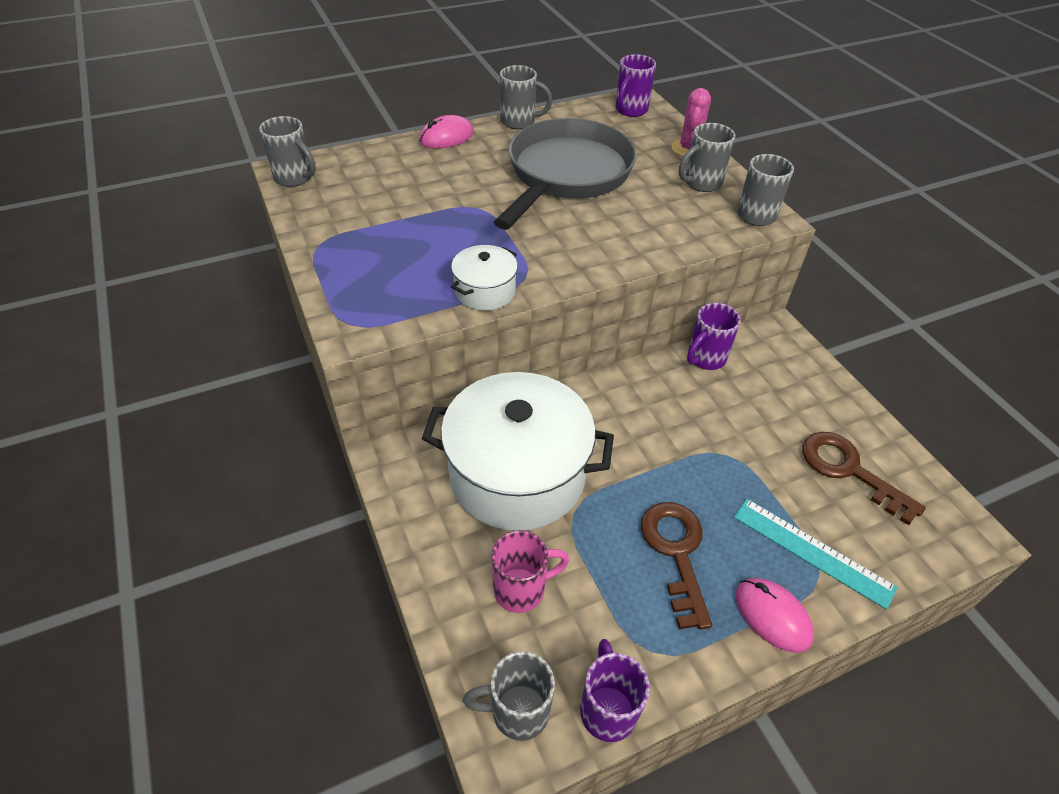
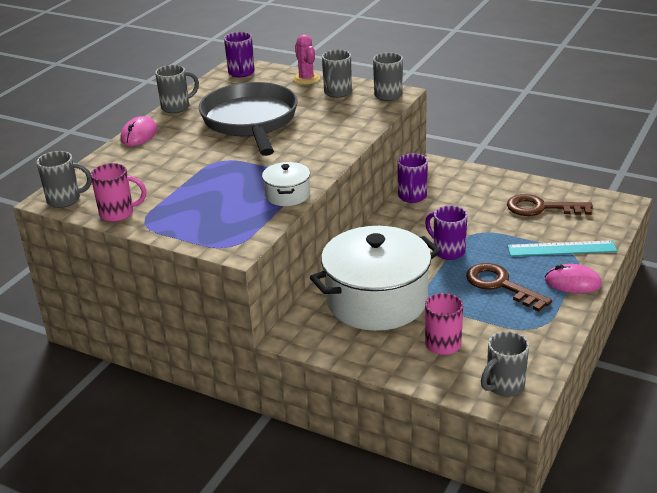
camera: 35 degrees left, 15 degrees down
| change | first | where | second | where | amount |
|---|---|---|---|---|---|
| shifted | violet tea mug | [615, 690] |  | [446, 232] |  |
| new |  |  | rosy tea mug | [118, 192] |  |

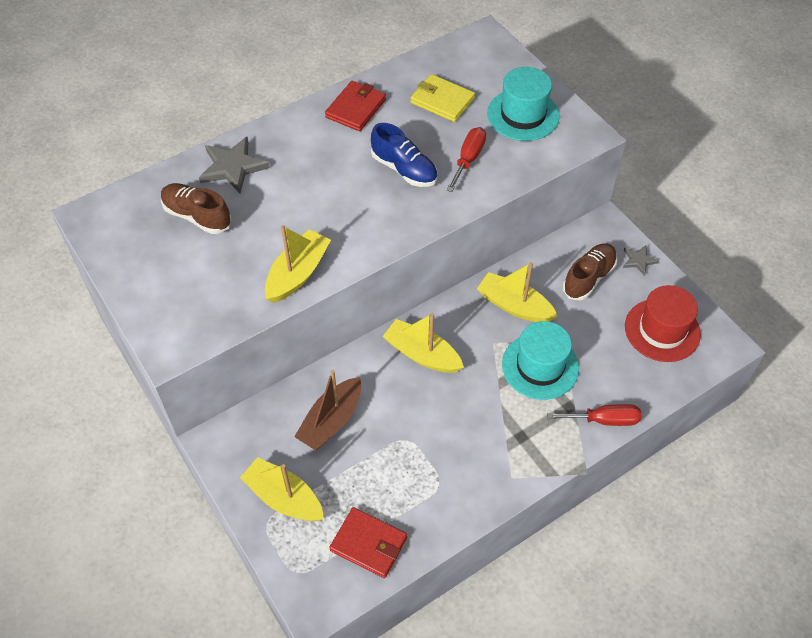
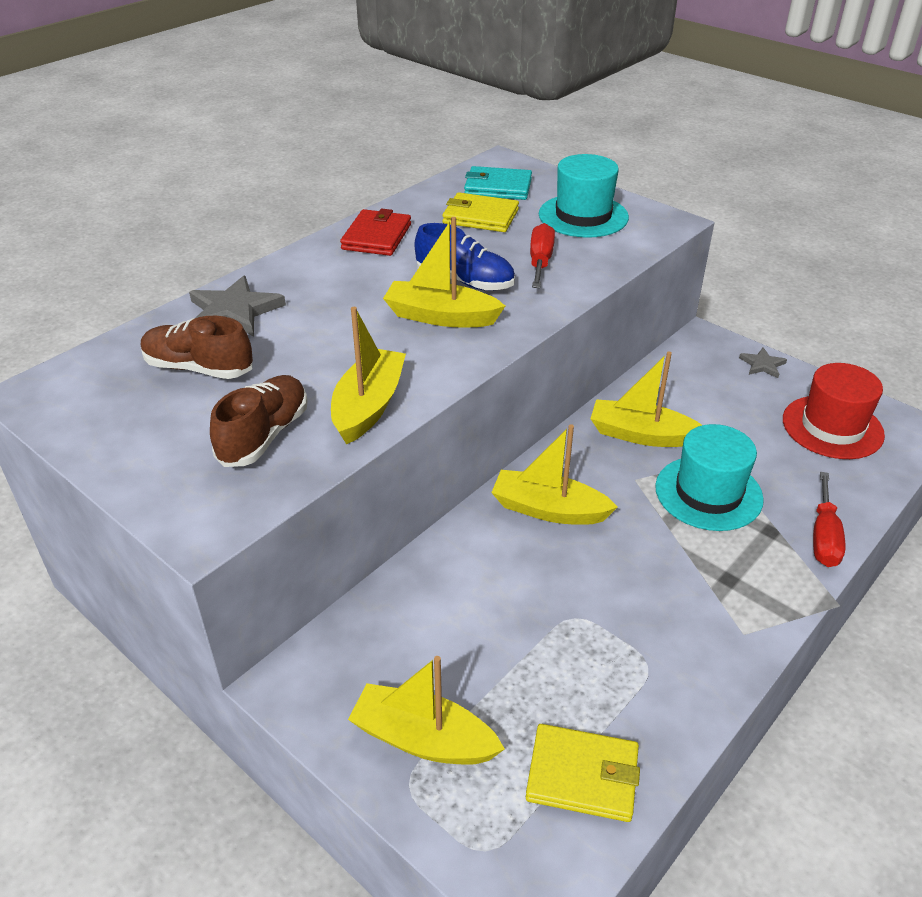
camera: 15 degrees left, 15 degrees down
| change | first | where | second | where | amount |
|---|---|---|---|---|---|
| shifted | dark brown shoe | [590, 272] |  | [258, 421] |  |
| gone | dark brown toy boat | [327, 410] |  |  |  |
| rotated | scarlet flat screwdriver | [594, 415] |  | [829, 519] | 120 degrees clockwise |
| repainted | scarlet card wallet | [368, 542] | golden card wallet | [583, 773] |  |
| new |  |  | teal card wallet | [498, 183] |  |
| new |  |  | golden toy boat | [444, 272] |  |

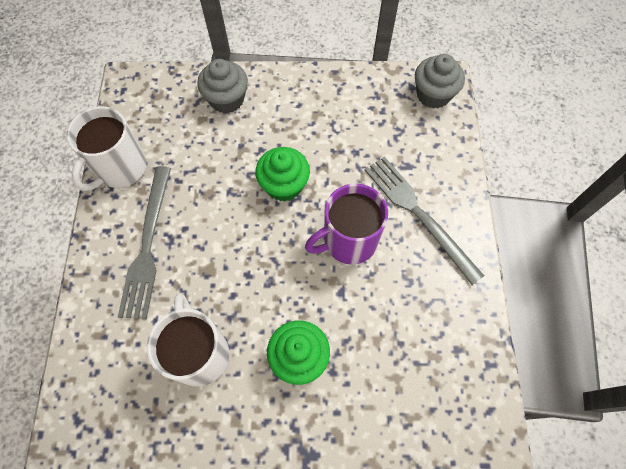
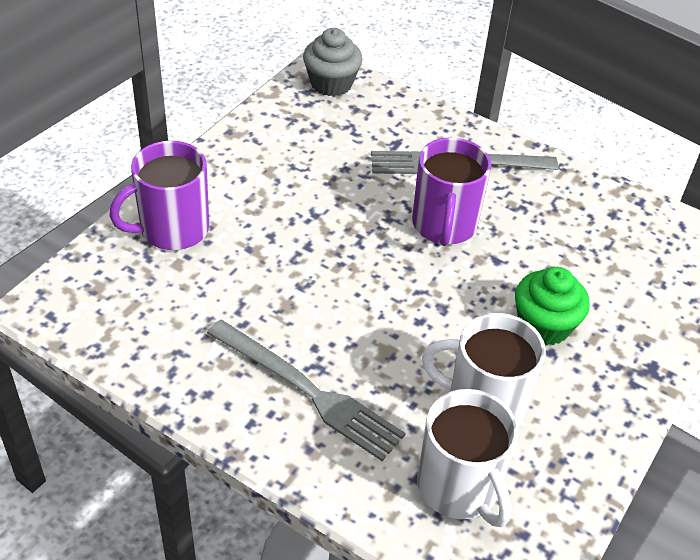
camera: 60 degrees left, 20 degrees down
| change | first | where | second | where | amount |
|---|---|---|---|---|---|
| swapped | gray cupcake | [222, 86] | violet tea mug | [159, 195] |  |
| shifted | pure white tea mug | [107, 148] |  | [467, 458] |  |
| gone | emerald cupcake | [282, 174] |  |  |  |

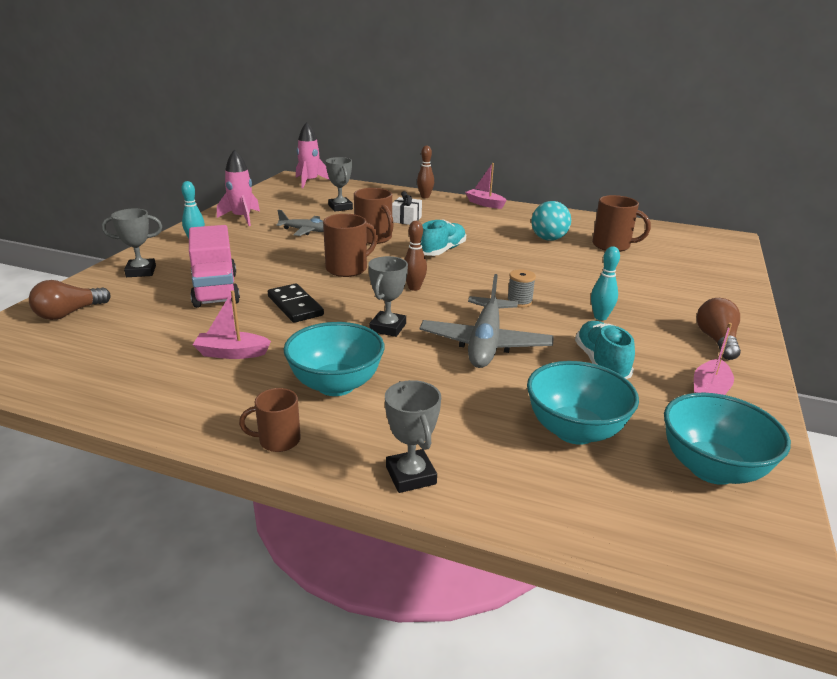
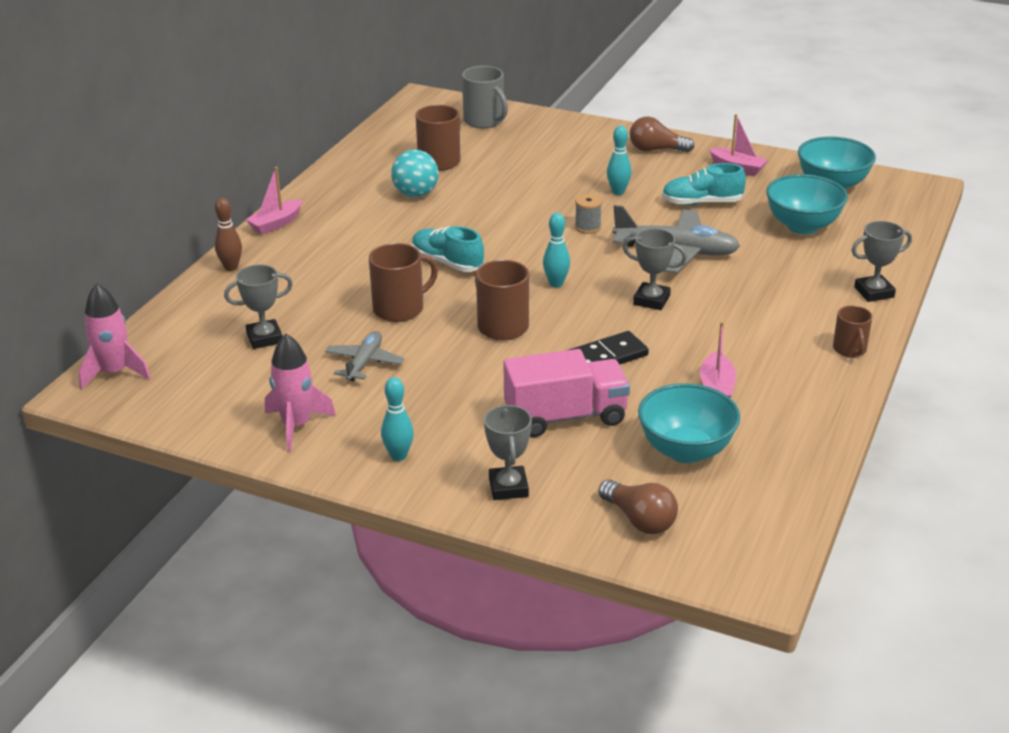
camera: 85 degrees left, 5 degrees up
| change | first | where | second | where | amount |
|---|---|---|---|---|---|
| gone | pure white present | [407, 208] |  |  |  |
| repainted | dark brown bowling pin | [415, 256] | teal bowling pin | [556, 250] |  |
| shifted | teal serving bowl | [333, 359] |  | [689, 423] |  |
| new |  |  | gray tea mug | [485, 97] |  |

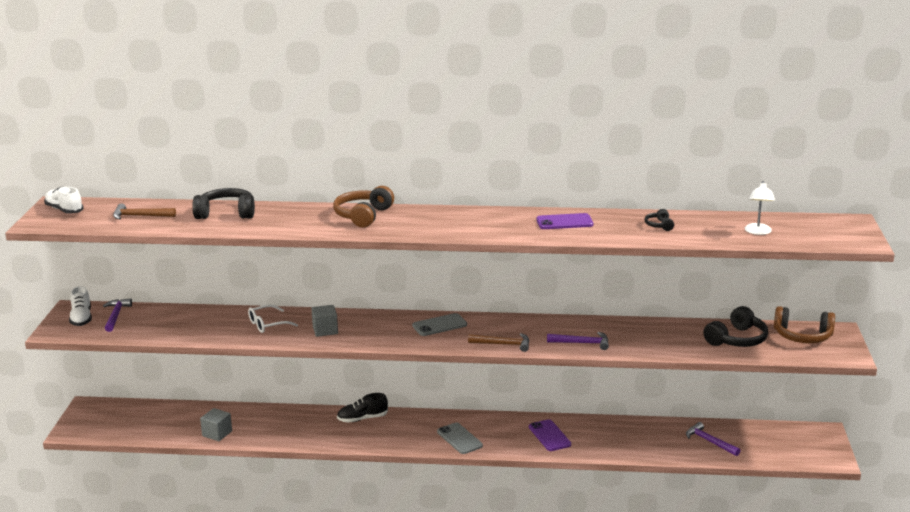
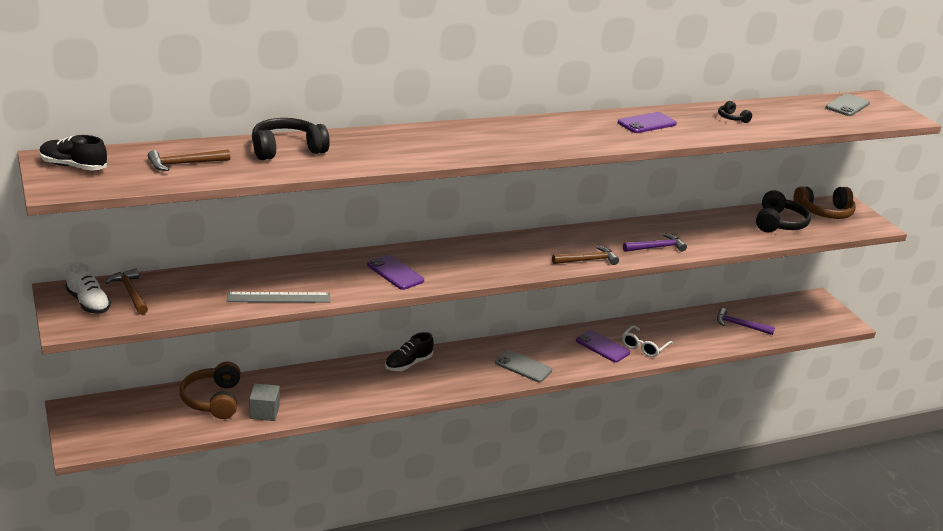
camera: 30 degrees left, 5 degrees up
| change | first | where | second | where | amount |
|---|---|---|---|---|---|
| gone | pure white lamp | [760, 208] |  |  |  |
| shifted | dark brown headphones | [363, 206] |  | [210, 390] |  |
| repainted | pure white shoe | [63, 200] | black shoe | [73, 153] |  |
| repainted | violet carpenter's hammer | [117, 315] | dark brown carpenter's hammer | [126, 291] |  |
| shifted | pure white spectacles | [273, 319] |  | [647, 341] |  |
| swapped | gray block | [324, 321] | violet smartphone | [395, 272] |  |
| shifted | gray smartphone | [439, 324] |  | [847, 105] |  |
| new |  |  | gray measuring stick | [278, 297] |  |

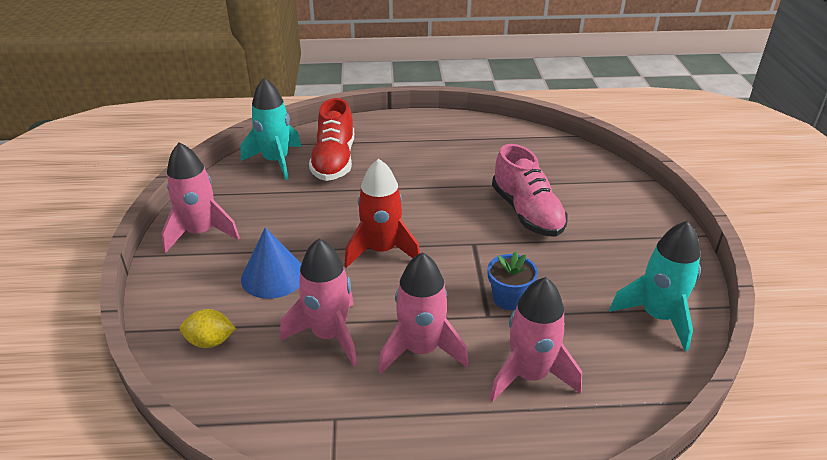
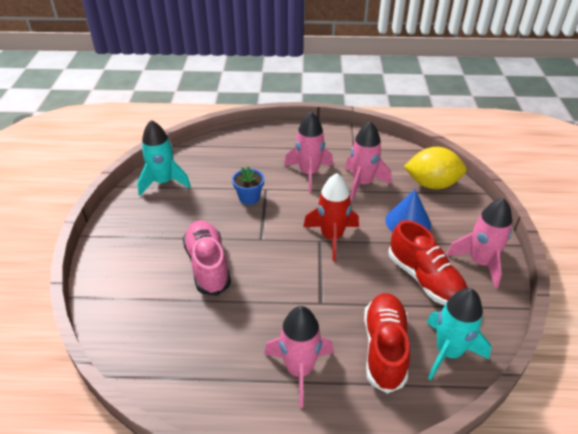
camera: 175 degrees left, 5 degrees up
| change | first | where | second | where | amount |
|---|---|---|---|---|---|
| shifted | rosy toy rocket | [536, 339] |  | [299, 357] |  |
| scaled | golden citrus fruit | [208, 328] |  | [435, 168] | x1.86 |
| new |  |  | scarlet shoe | [428, 262] |  |

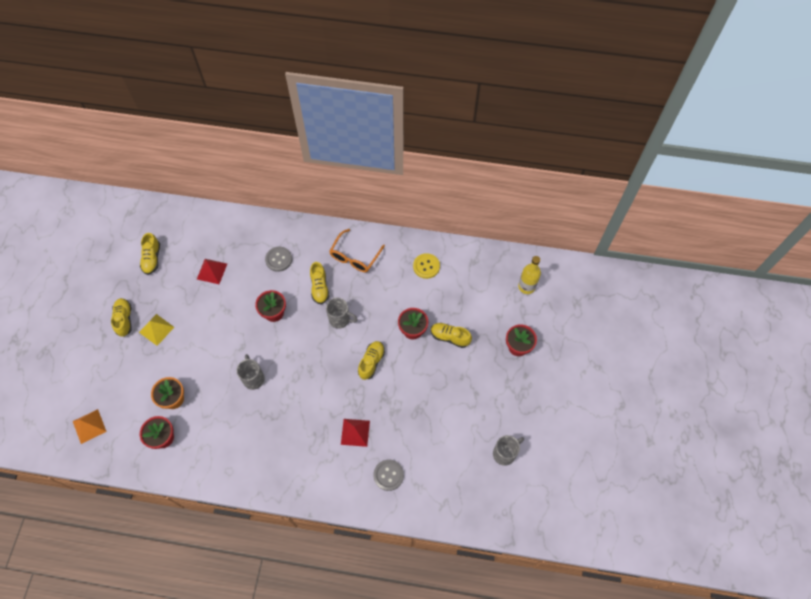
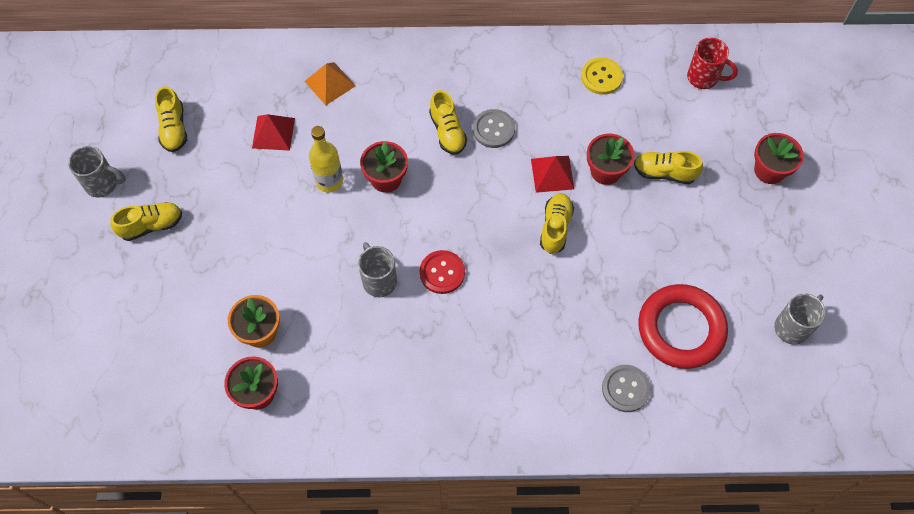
camera: 10 degrees left, 0 degrees up
| change | first | where | second | where | amount |
|---|---|---|---|---|---|
| gone | orange spectacles | [357, 250] |  |  |  |
| shifted | gray sewing button | [278, 259] |  | [494, 128] |  |
| shifted | golden bottle | [529, 275] |  | [326, 159] |  |
| rotated | golden shoe | [121, 317] |  | [146, 221] | 90 degrees clockwise |
| shifted | gray tea mug | [342, 313] |  | [97, 171] |  |
| gone | golden pyramid shape | [156, 330] |  |  |  |
| shifted | orange pyramid shape | [90, 426] |  | [330, 83] |  |
| shifted | scarlet pyramid shape | [355, 433] |  | [552, 174] |  |
| new |  |  | scarlet tea mug | [712, 63] |  |
| new |  |  | scarlet sewing button | [442, 272] |  |
| new |  |  | scarlet hoop | [683, 326] |  |

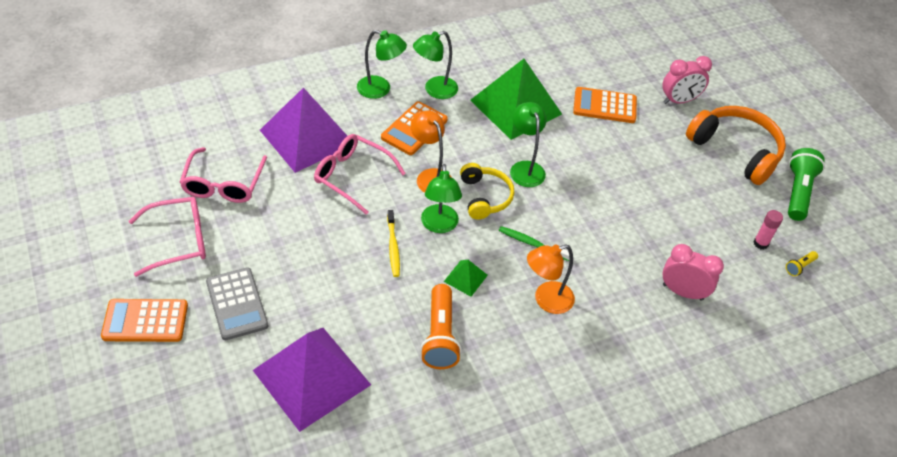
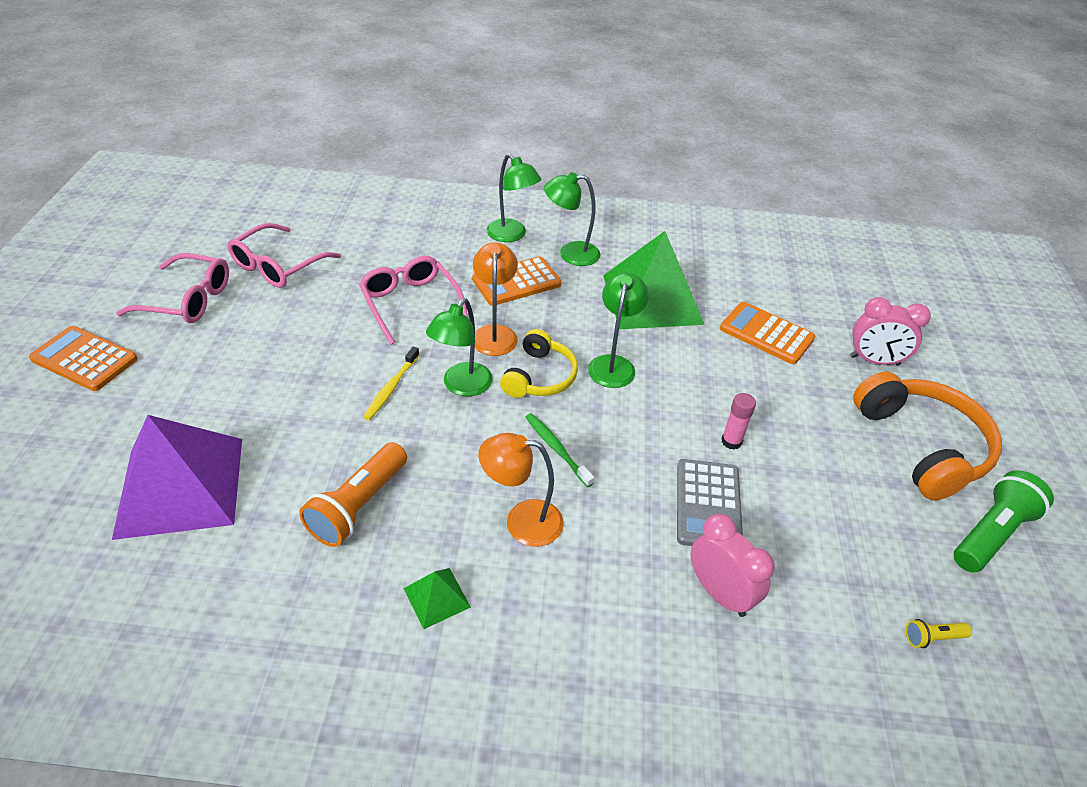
camera: 30 degrees right, 5 degrees down
| change | first | where | second | where | amount |
|---|---|---|---|---|---|
| gone | violet pyramid shape | [303, 130] |  |  |  |
| shifted | rosy glue stick | [768, 230] |  | [739, 421] |  |
| shifted | emerald pyramid shape | [466, 278] |  | [437, 598] |  |
| shifted | gray calculator | [237, 303] |  | [710, 502] |  |

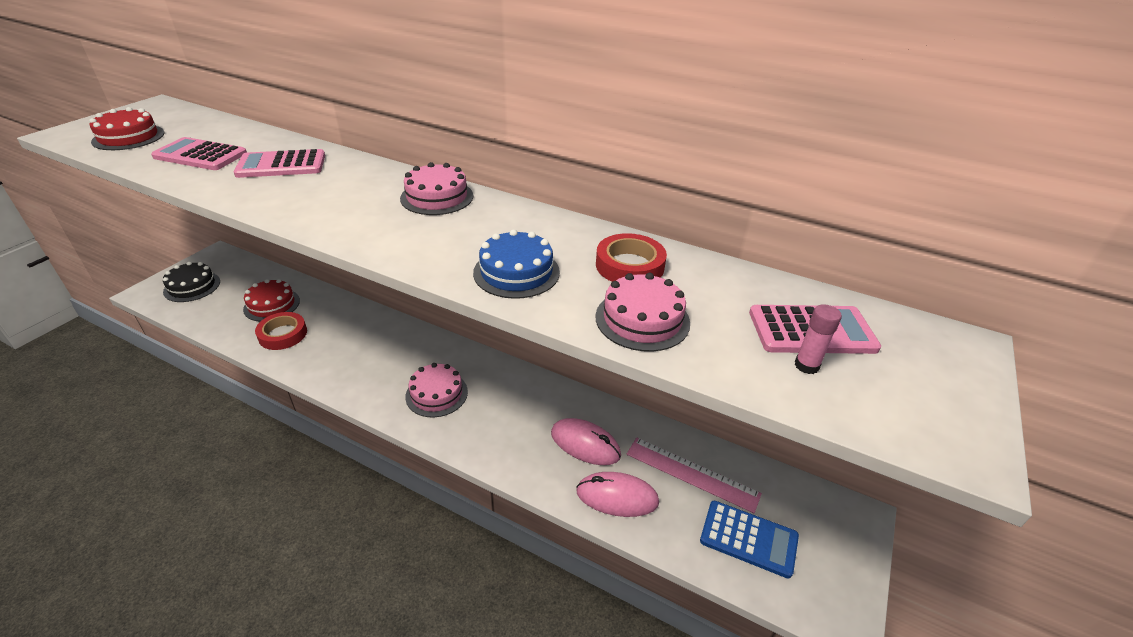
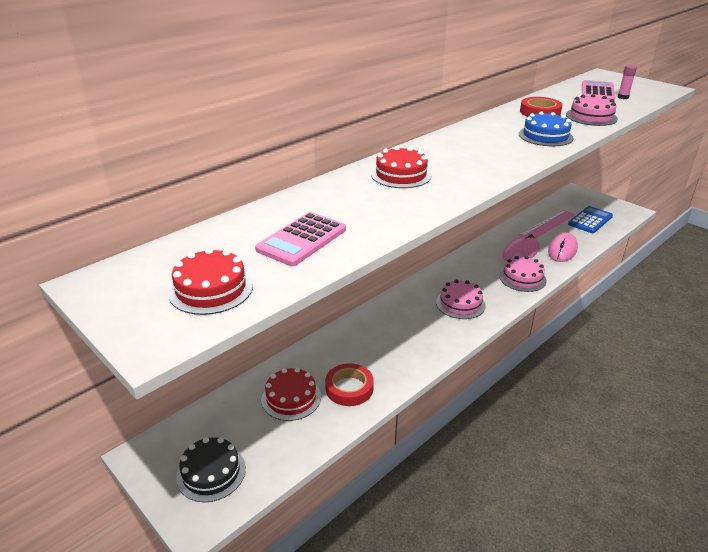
camera: 70 degrees left, 5 degrees down
| change | first | where | second | where | amount |
|---|---|---|---|---|---|
| gone | rosy calculator | [279, 163] |  |  |  |
| shifted | rosy gateau | [436, 188] |  | [523, 274] |  |
| new |  |  | scarlet gateau | [401, 167] |  |

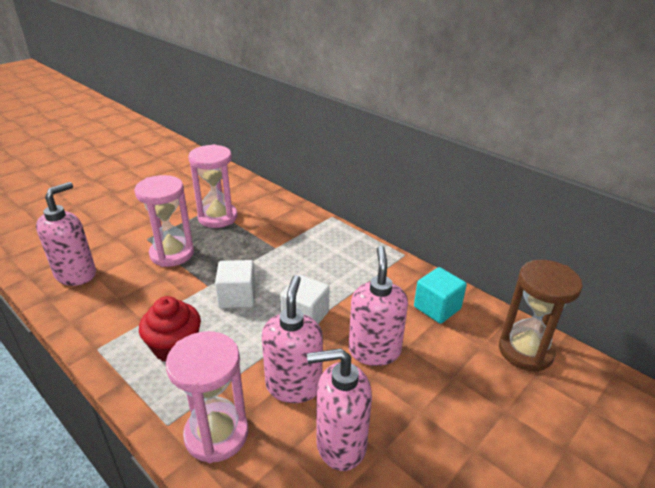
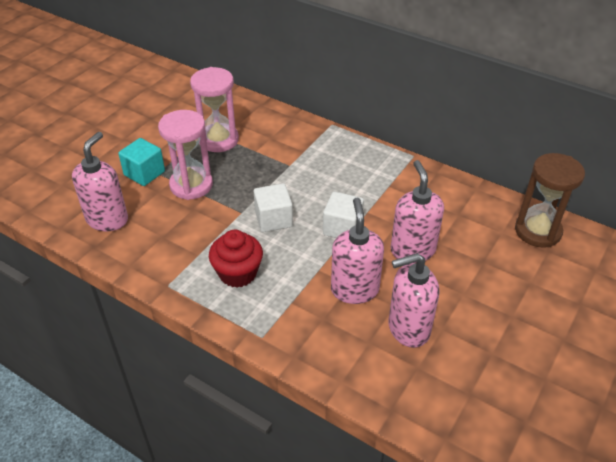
camera: 10 degrees left, 10 degrees up
| change | first | where | second | where | amount |
|---|---|---|---|---|---|
| shifted | teal block | [440, 295] |  | [141, 162] |  |
| gone | rosy sandglass | [207, 397] |  |  |  |

